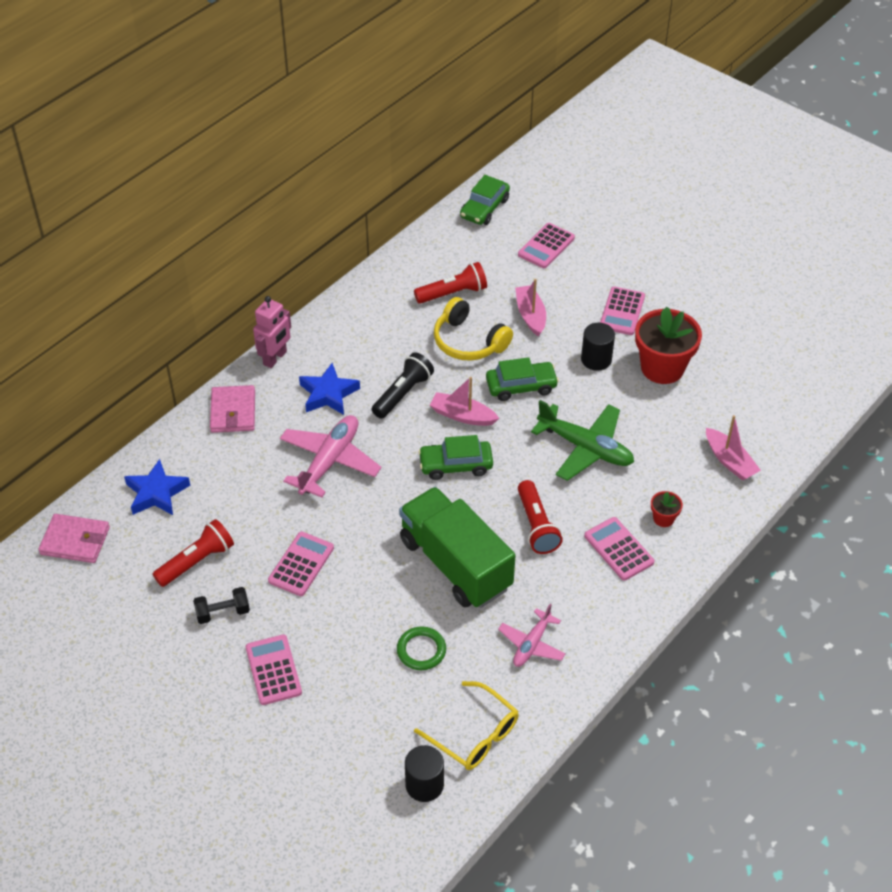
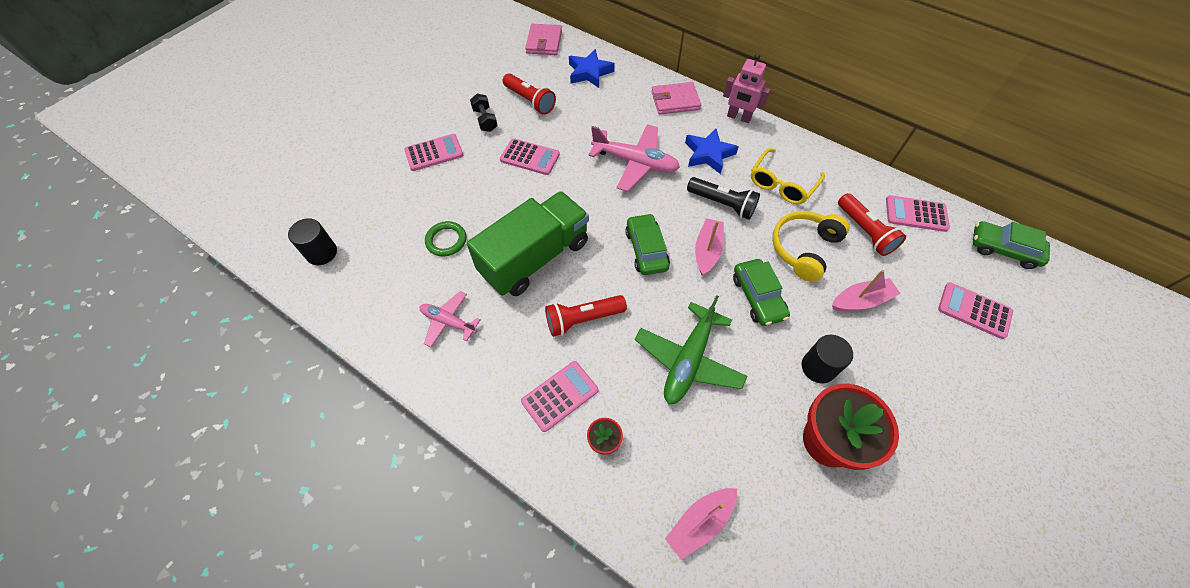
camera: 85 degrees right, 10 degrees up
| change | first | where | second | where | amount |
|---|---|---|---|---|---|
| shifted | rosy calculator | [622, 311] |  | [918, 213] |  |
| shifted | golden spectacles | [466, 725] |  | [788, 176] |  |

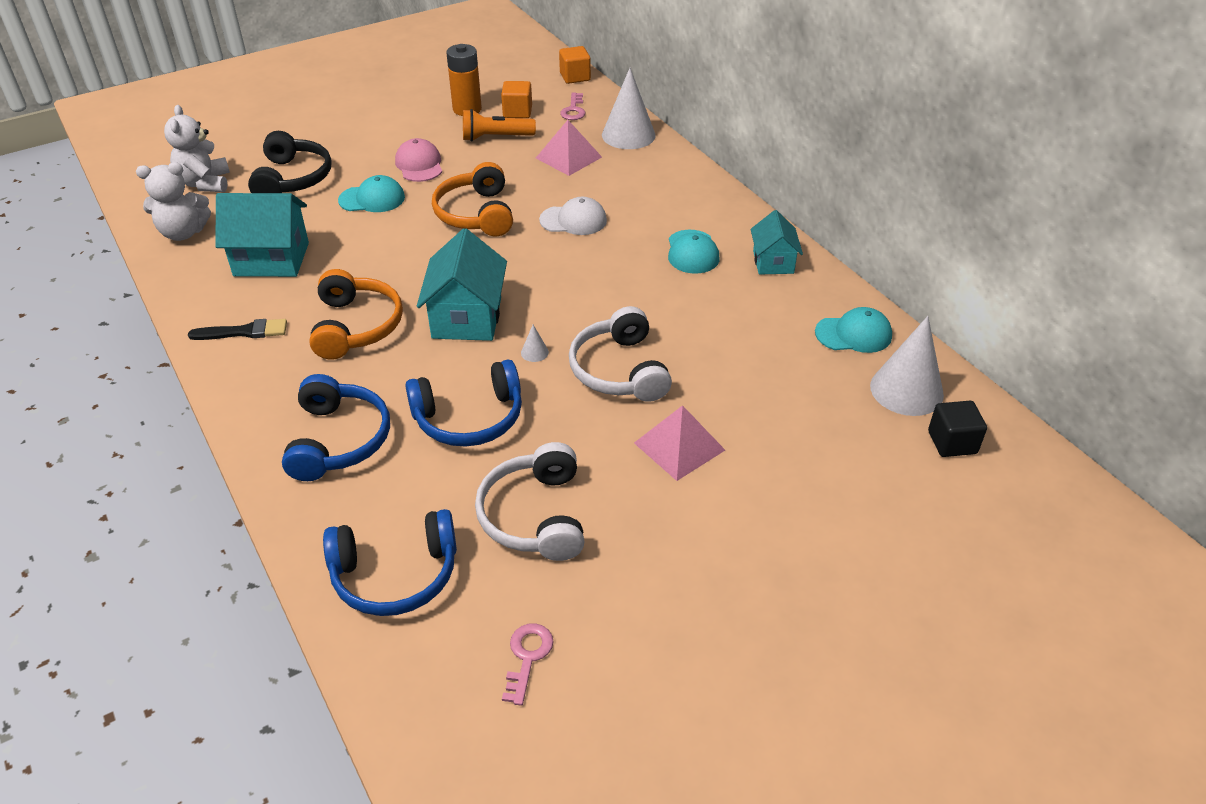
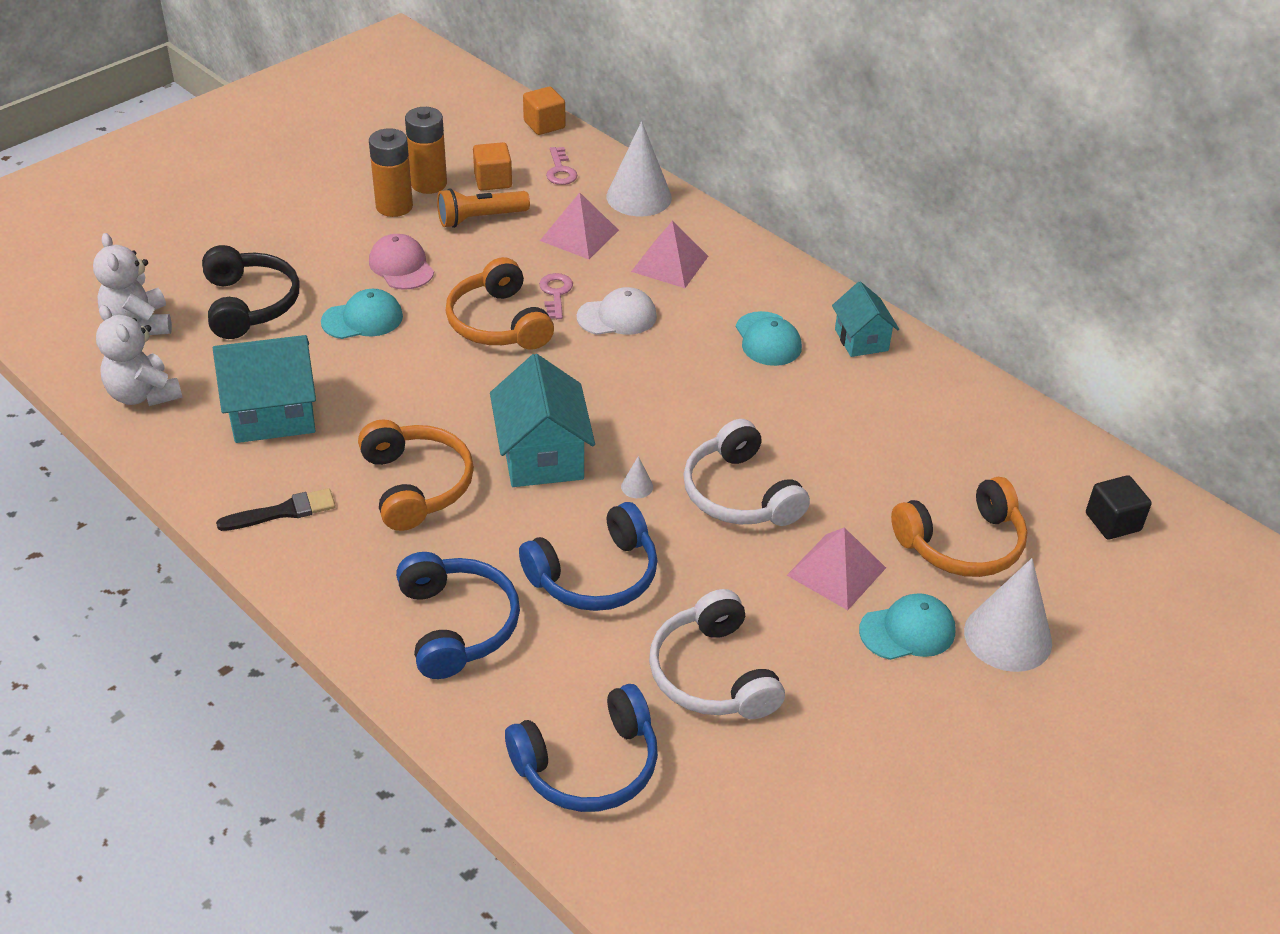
camera: 15 degrees left, 0 degrees up
| change | first | where | second | where | amount |
|---|---|---|---|---|---|
| rotated | pure white stuffed bear | [173, 201] |  | [139, 355] | 75 degrees clockwise |
| shifted | teal cap | [853, 330] |  | [907, 626] |  |
| shifted | pure white cone shape | [907, 366] |  | [1008, 615] |  |
| shifted | rosy door key | [528, 664] |  | [556, 296] |  |
| new |  |  | orange power cell | [391, 172] |  |
| new |  |  | rosy pyramid shape | [669, 254] |  |
| new |  |  | orange headphones | [959, 527] |  |

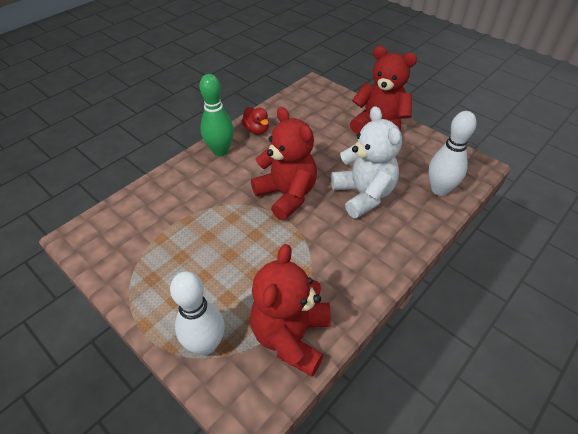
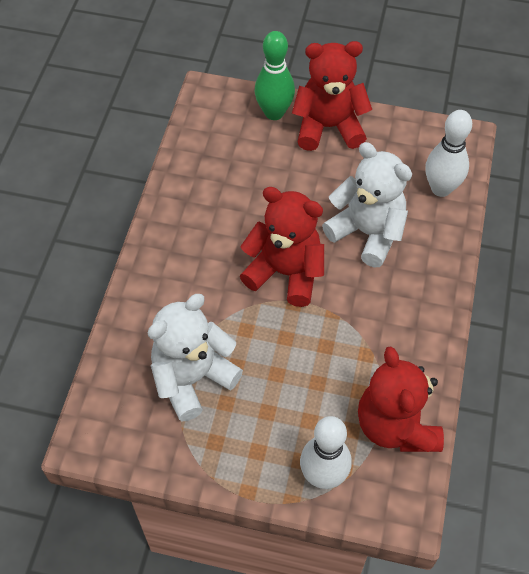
camera: 30 degrees left, 10 degrees up
| change | first | where | second | where | amount |
|---|---|---|---|---|---|
| shifted | emerald bowling pin | [216, 115] |  | [274, 75] |  |
| gone | scarlet duck | [255, 120] |  |  |  |
| new |  |  | pure white stuffed bear | [195, 357] |  |

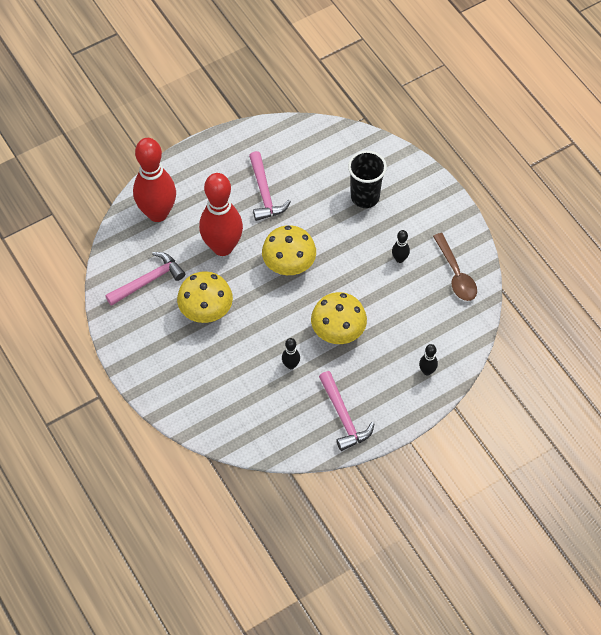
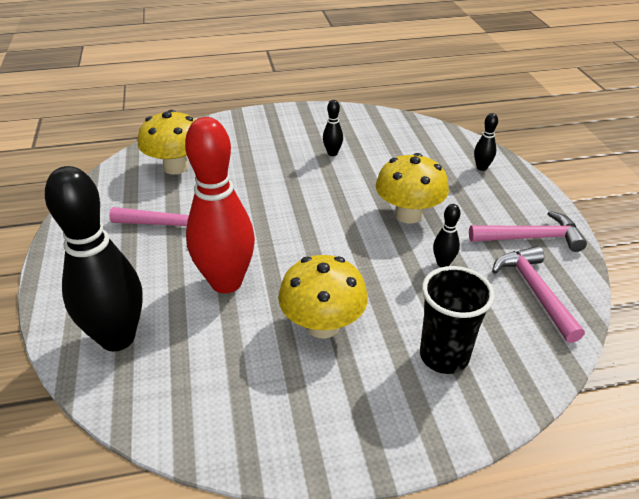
camera: 70 degrees left, 20 degrees down
| change | first | where | second | where | amount |
|---|---|---|---|---|---|
| repainted | scarlet bowling pin | [154, 180] | black bowling pin | [94, 258] |  |
| shifted | black beaker | [367, 179] |  | [457, 320] |  |
| shifted | golden fungus | [289, 250] |  | [166, 142] |  |
| gone | dark brown tablespoon | [455, 267] |  |  |  |
| shifted | rosy carpenter's hammer | [145, 279] |  | [538, 294] |  |

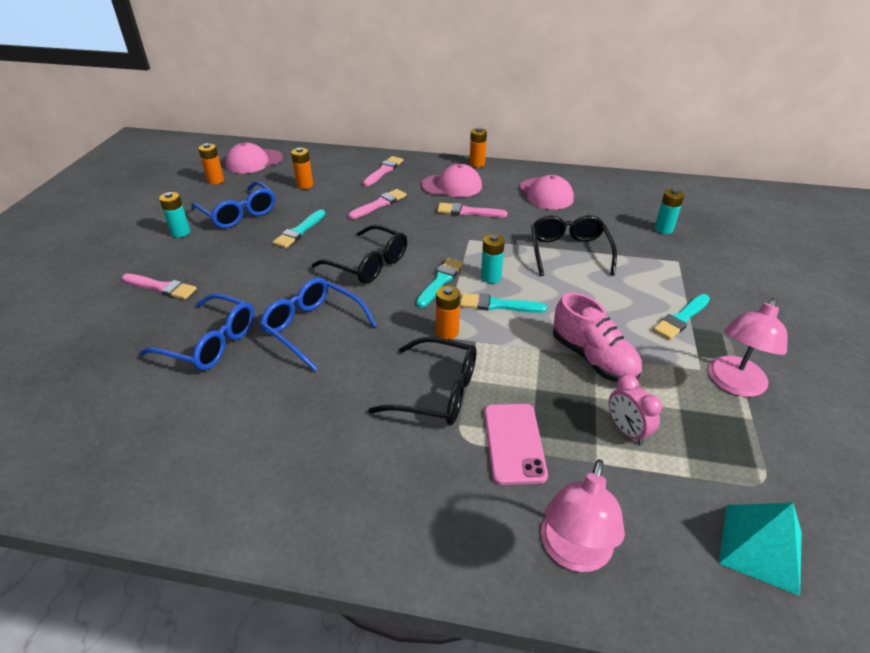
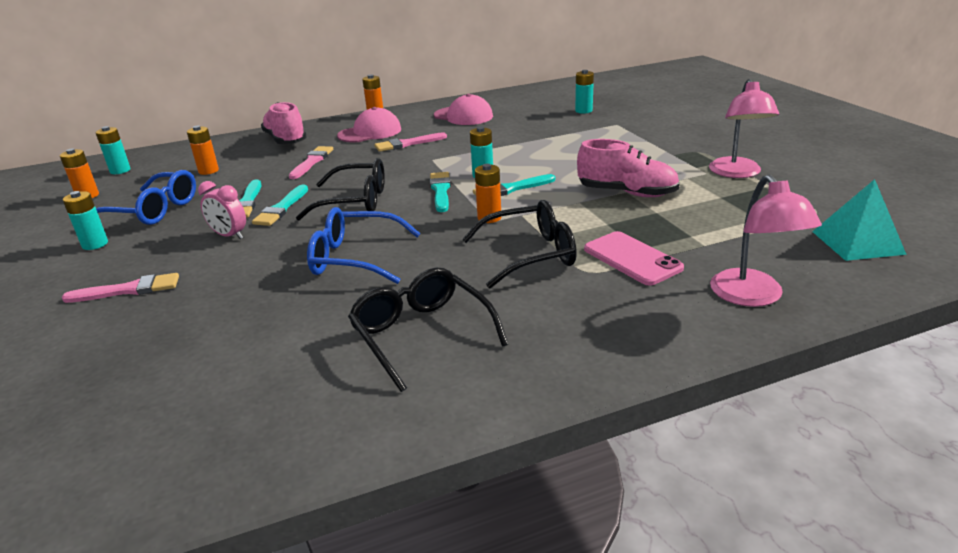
camera: 30 degrees left, 10 degrees down
| change | first | where | second | where | amount |
|---|---|---|---|---|---|
| swapped | rosy cap | [254, 158] | teal power cell | [113, 150] |  |
| swapped | rosy brush | [383, 171] | rosy shoe | [284, 123] |  |
| shifted | black spectacles | [574, 245] |  | [428, 330] |  |
| gone | cobalt spectacles | [197, 331] |  |  |  |
| shifted | teal brush | [681, 317] |  | [280, 205] |  |
| shifted | rosy alarm clock | [635, 409] |  | [222, 210] |  |

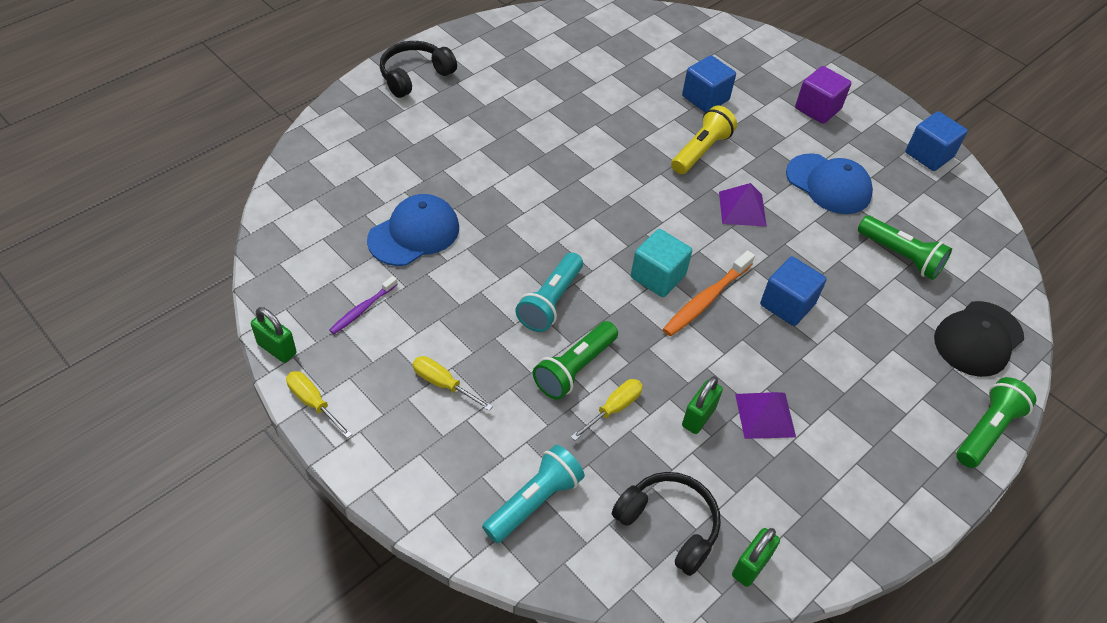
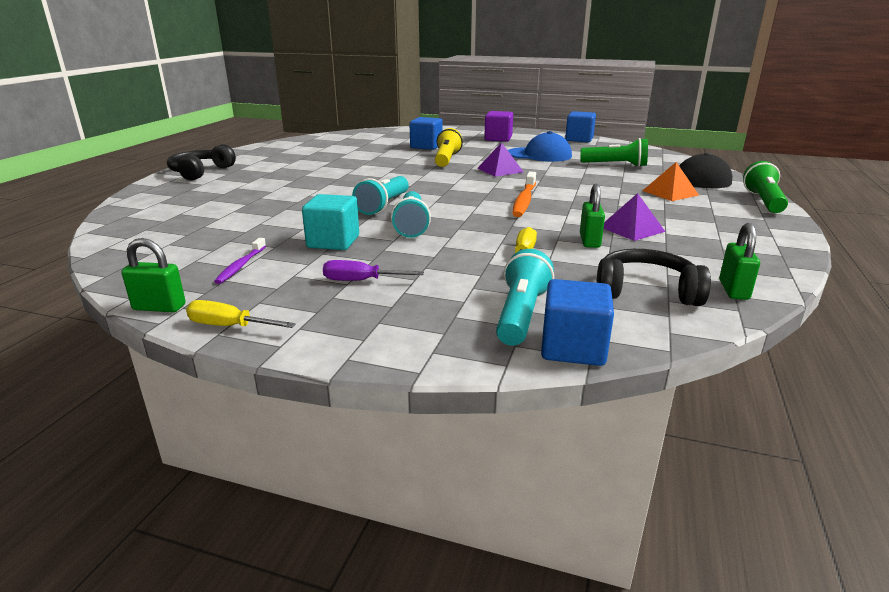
camera: 25 degrees left, 25 degrees down
| change | first | where | second | where | amount |
|---|---|---|---|---|---|
| gone | cobalt cap | [413, 230] |  |  |  |
| shifted | teal block | [661, 263] |  | [330, 222] |  |
| shifted | cobalt block | [793, 291] |  | [577, 322] |  |
| gone | emerald flashlight | [575, 360] |  |  |  |
| repainted | golden flat screwdriver | [453, 383] | violet flat screwdriver | [373, 270] |  |
| new |  |  | orange pyramid shape | [670, 181] |  |
| new |  |  | teal flashlight | [380, 195] |  |

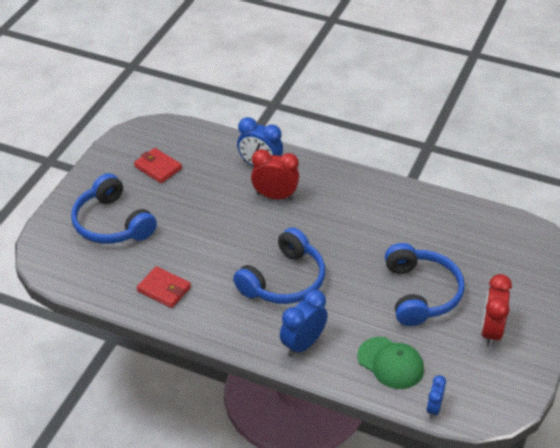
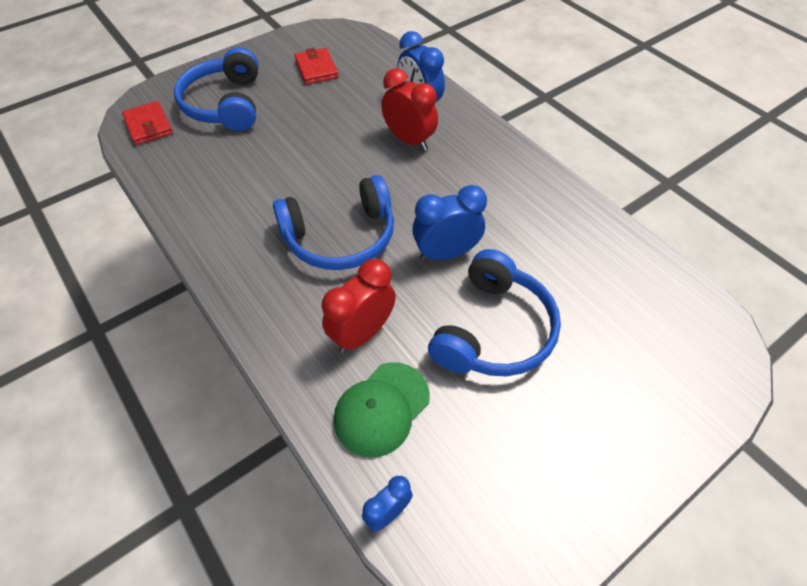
camera: 30 degrees right, 10 degrees up
| change | first | where | second | where | amount |
|---|---|---|---|---|---|
| shifted | scarlet card wallet | [164, 287] |  | [147, 123] |  |
| shifted | scarlet alarm clock | [496, 310] |  | [359, 306] |  |
| shifted | cobalt alarm clock | [304, 323] |  | [449, 223] |  |
| rotated | emerald cap | [390, 363] |  | [382, 409] | 60 degrees clockwise |

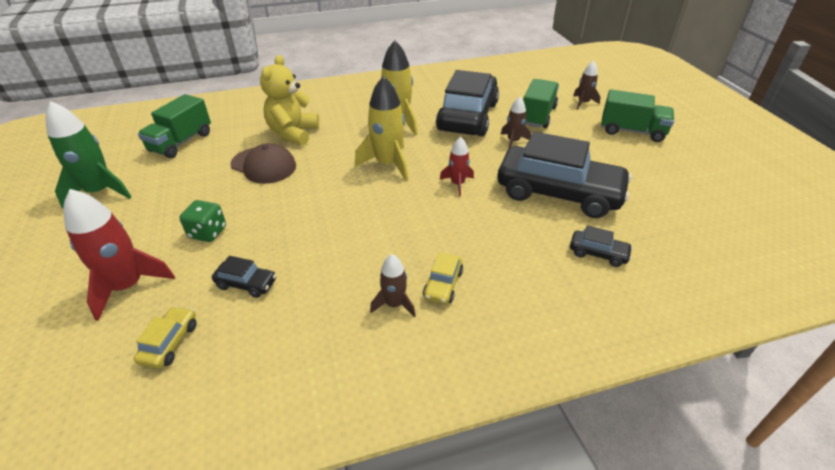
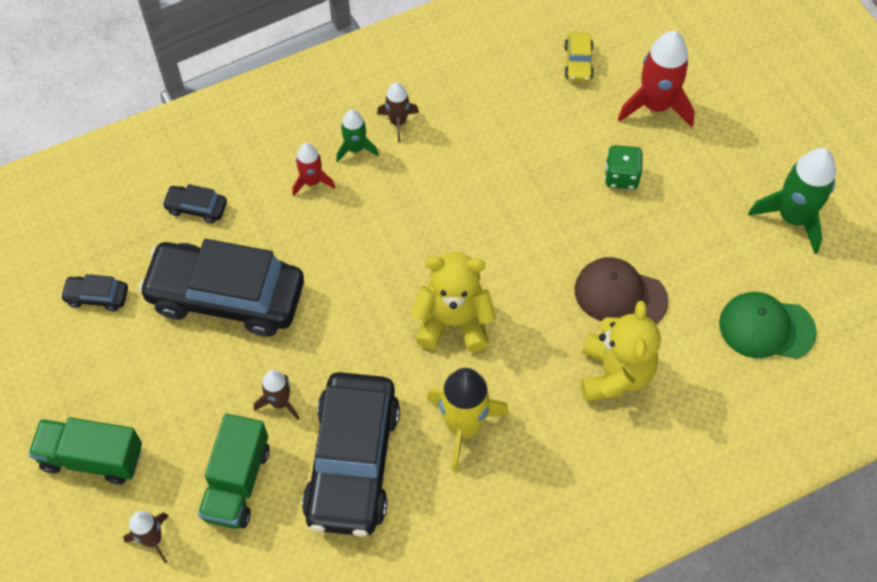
camera: 170 degrees right, 20 degrees up
| change | first | where | second | where | amount |
|---|---|---|---|---|---|
| swapped | golden toy rocket | [381, 128] | golden stuffed bear | [453, 302] |  |
| swapped | emerald lorry | [174, 126] | emerald cap | [768, 325] |  |
| shifted | scarlet toy rocket | [457, 167] |  | [314, 169] |  |
| swapped | golden toy car | [443, 278] | emerald toy rocket | [357, 136] |  |
| shifted | black toy car | [244, 277] |  | [94, 292] |  |

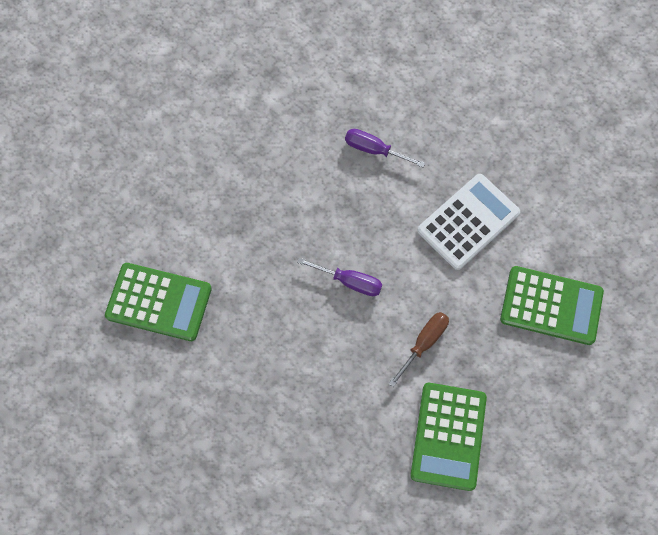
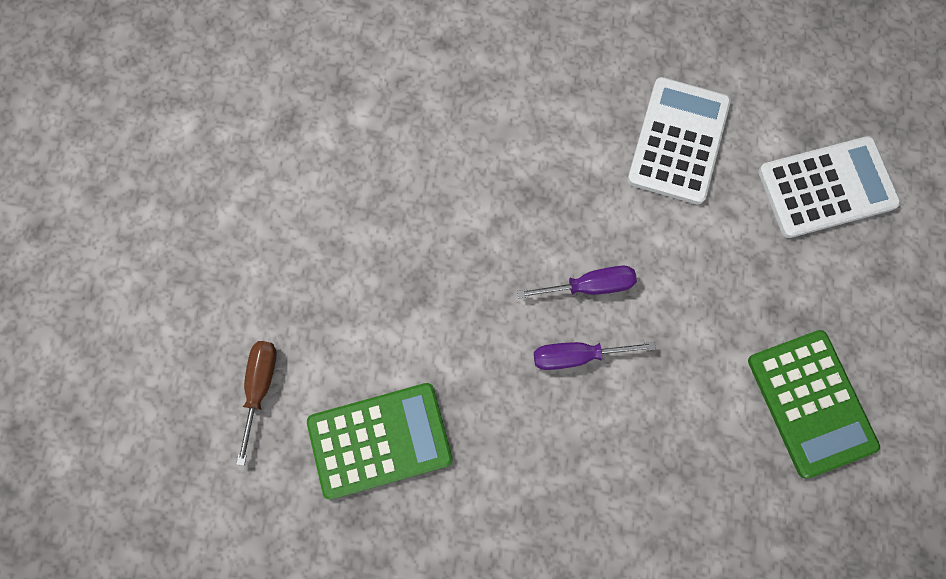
camera: 30 degrees left, 5 degrees up
| change | first | where | second | where | amount |
|---|---|---|---|---|---|
| shifted | violet flat screwdriver | [385, 148] |  | [595, 356] |  |
| repainted | emerald calculator | [552, 305] | pure white calculator | [829, 187] |  |
| shifted | dark brown flat screwdriver | [419, 349] |  | [256, 403] |  |

